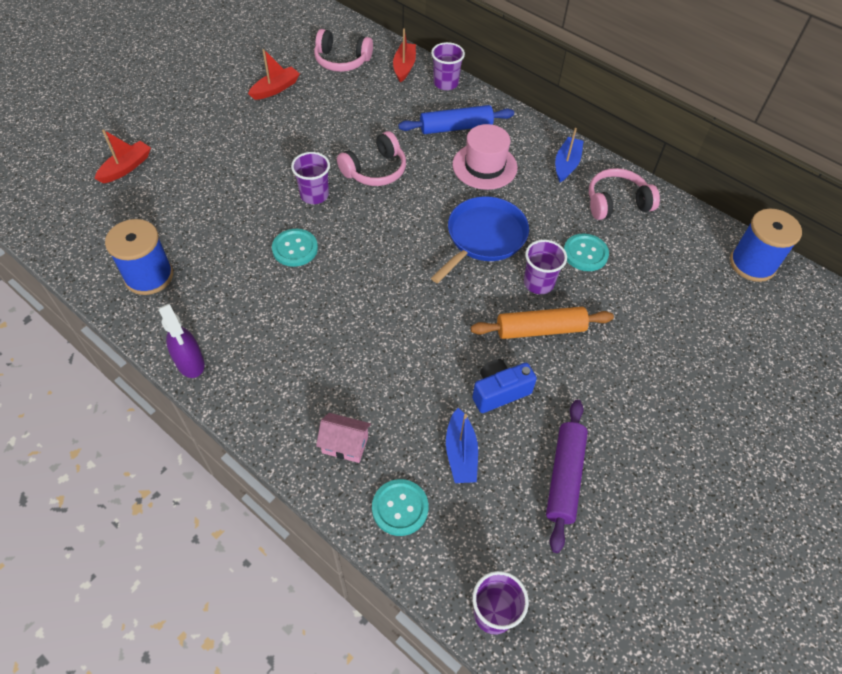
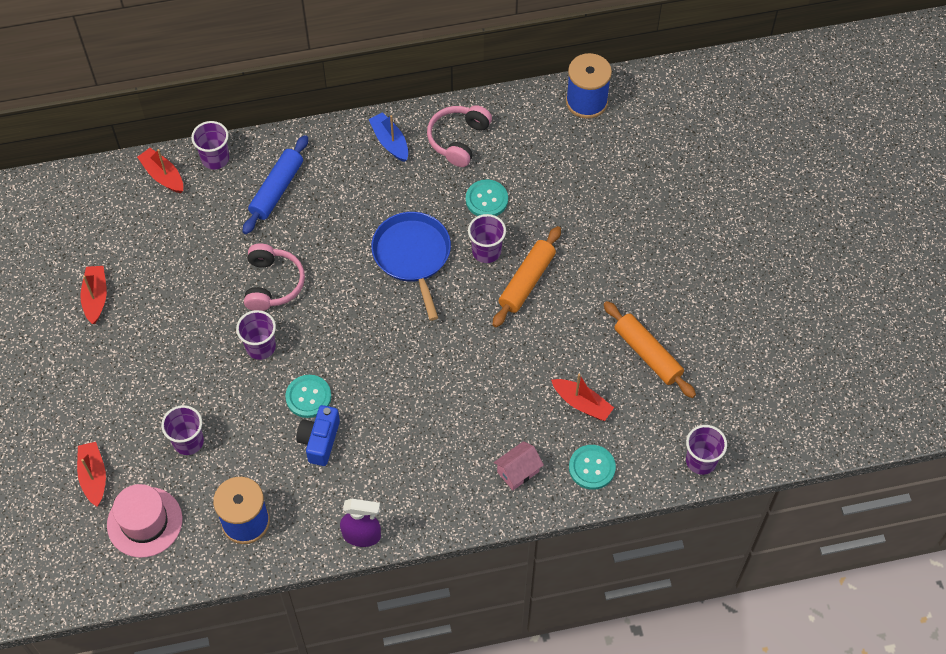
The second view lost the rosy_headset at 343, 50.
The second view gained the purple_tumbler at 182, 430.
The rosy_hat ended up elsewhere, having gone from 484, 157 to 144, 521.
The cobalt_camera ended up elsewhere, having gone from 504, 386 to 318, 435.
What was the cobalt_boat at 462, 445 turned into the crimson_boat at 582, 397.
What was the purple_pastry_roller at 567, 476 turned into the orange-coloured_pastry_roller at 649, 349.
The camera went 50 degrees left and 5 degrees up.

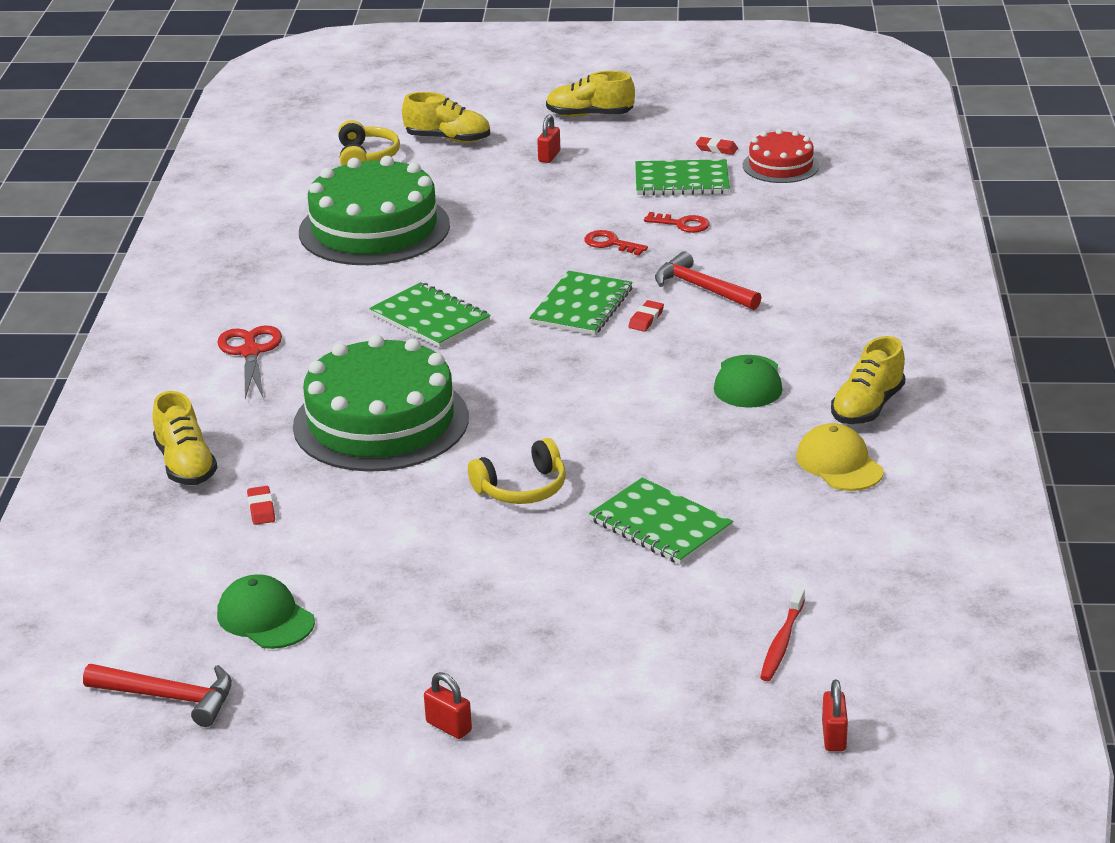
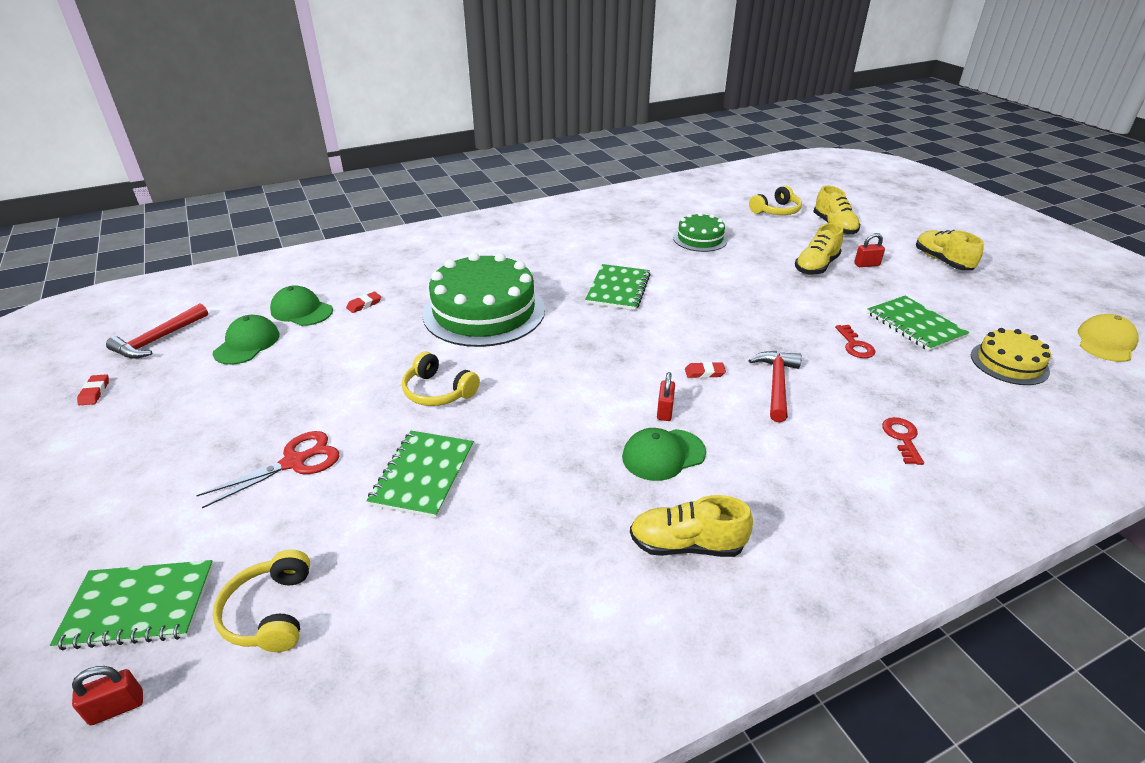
The second view gained the green_cap at 301, 305.
The golden_shoe ended up elsewhere, having gone from 185, 438 to 819, 249.
The crimson_pair_of_scissors ended up elsewhere, having gone from 249, 362 to 267, 469.
The crimson_lock ended up elsewhere, having gone from 448, 705 to 666, 396.
The green_notepad ended up elsewhere, having gone from 581, 303 to 132, 605.
The crimson_latchkey ended up elsewhere, having gone from 616, 243 to 903, 441.
The crimson_gum_eraser ended up elsewhere, having gone from 717, 146 to 93, 389.
The golden_cap ended up elsewhere, having gone from 840, 457 to 1108, 338.
Where the crimson_toothbrush stood at 782, 634, the golden_headset came to stand at 261, 600.
What was the crimson_cake at 781, 156 turned into the golden_cake at 1011, 356.
The crimson_claw_hammer at 157, 695 ended up facing another way, 45 degrees clockwise from before.
The size of the green_cake at 374, 210 changed by a factor of 0.53.
The camera went 60 degrees right and 5 degrees up.

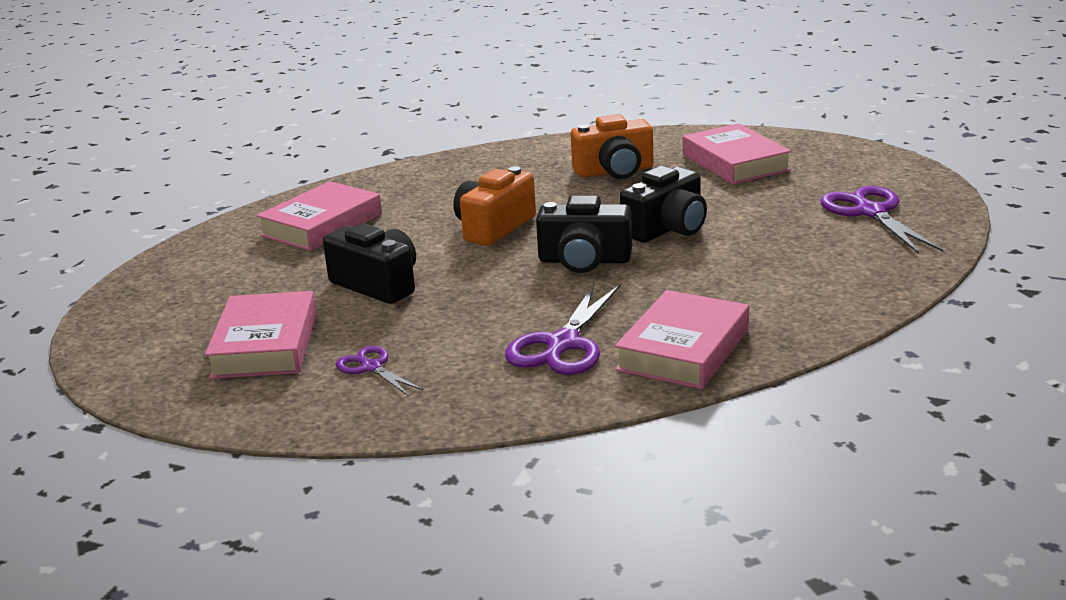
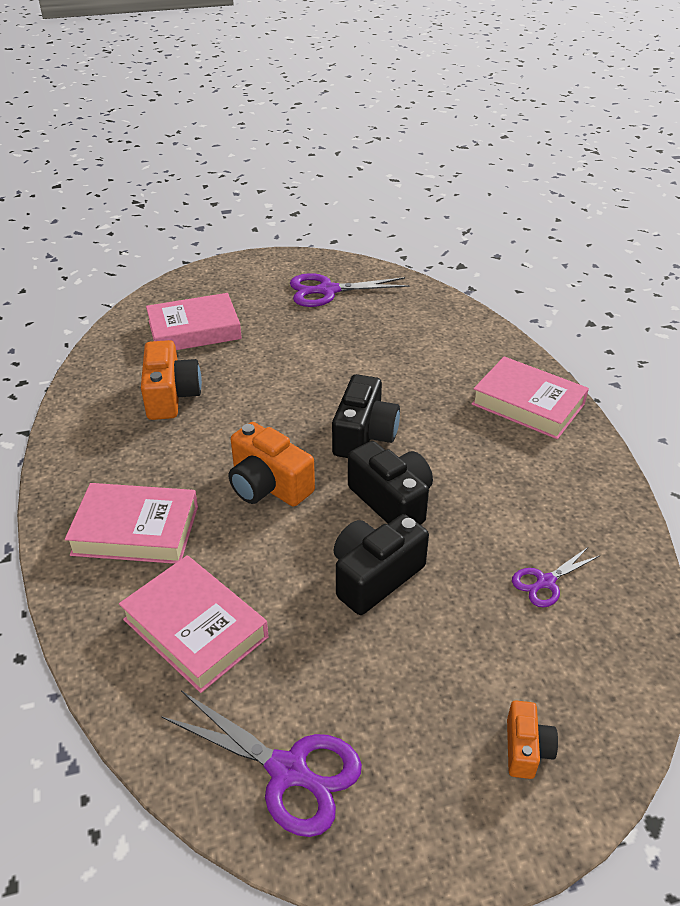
The second view gained the orange-coloured_camera at 532, 739.
The rosy_book ended up elsewhere, having gone from 261, 335 to 131, 523.
The purple_pair_of_scissors ended up elsewhere, having gone from 563, 329 to 261, 764.
The ebony_camera ended up elsewhere, having gone from 663, 204 to 390, 483.
The camera went 85 degrees left and 15 degrees up.

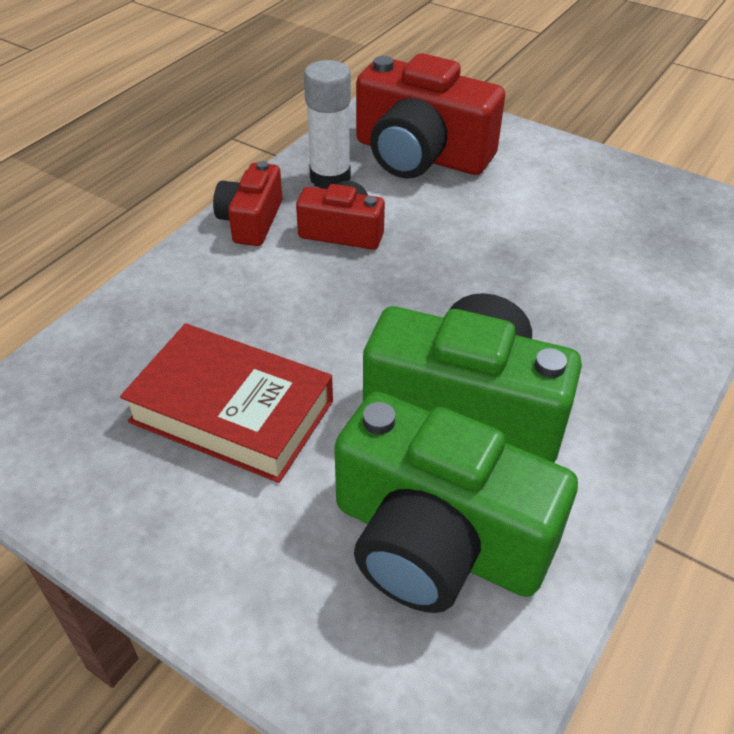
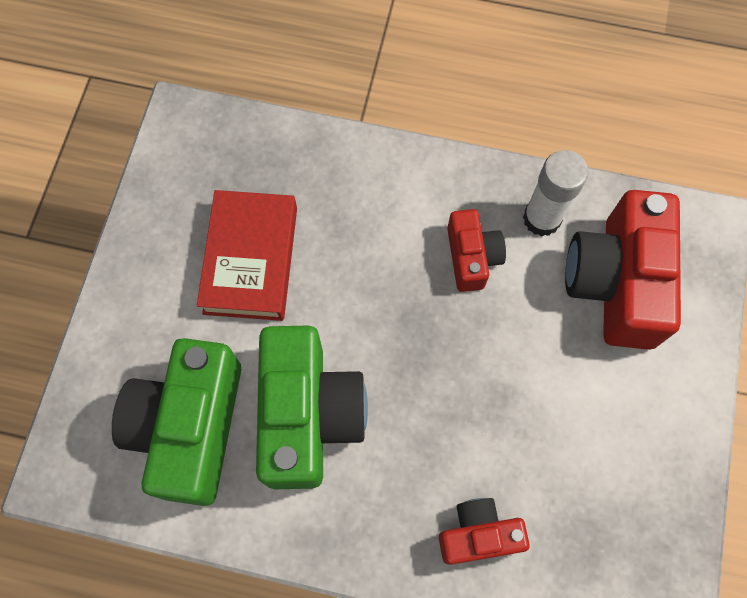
The crimson_camera ended up elsewhere, having gone from 247, 203 to 484, 531.
The camera went 70 degrees right and 25 degrees up.

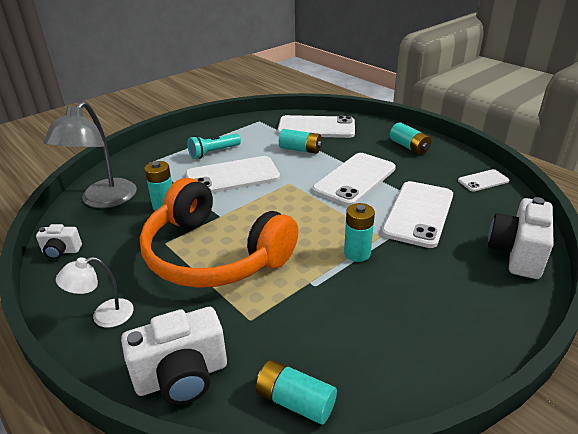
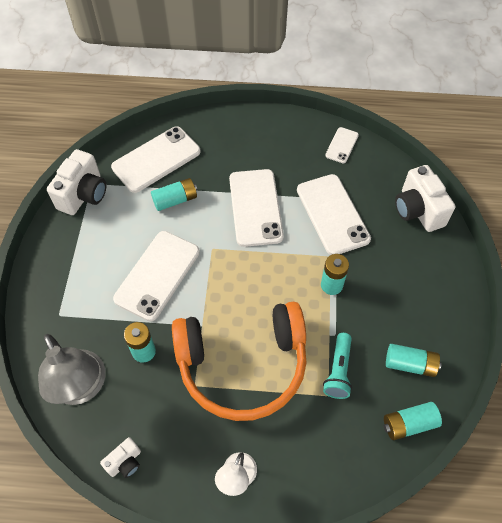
The pure_white_camera ended up elsewhere, having gone from 174, 356 to 76, 182.
The teal_torch ended up elsewhere, having gone from 214, 146 to 337, 366.
The teal_power_cell ended up elsewhere, having gone from 410, 138 to 414, 360.
The camera went 45 degrees left and 25 degrees up.

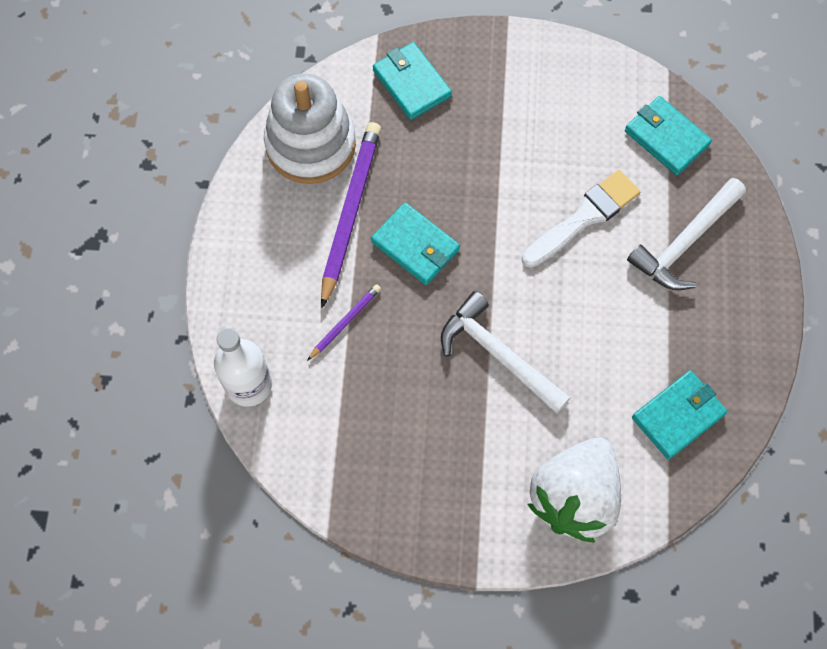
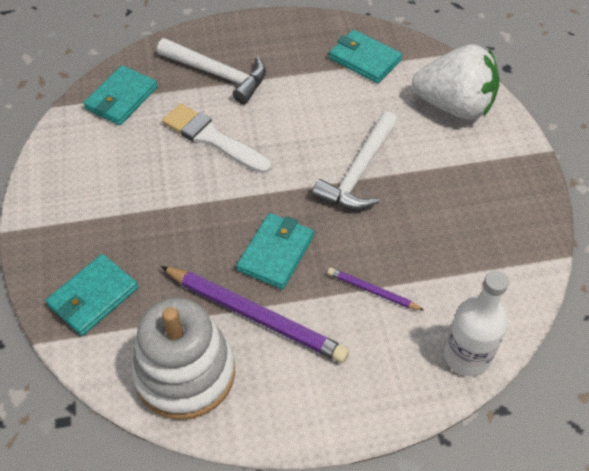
The purple_lead_pencil at 351, 215 ended up facing another way, 150 degrees counterclockwise from before.
The camera went 105 degrees left and 15 degrees down.

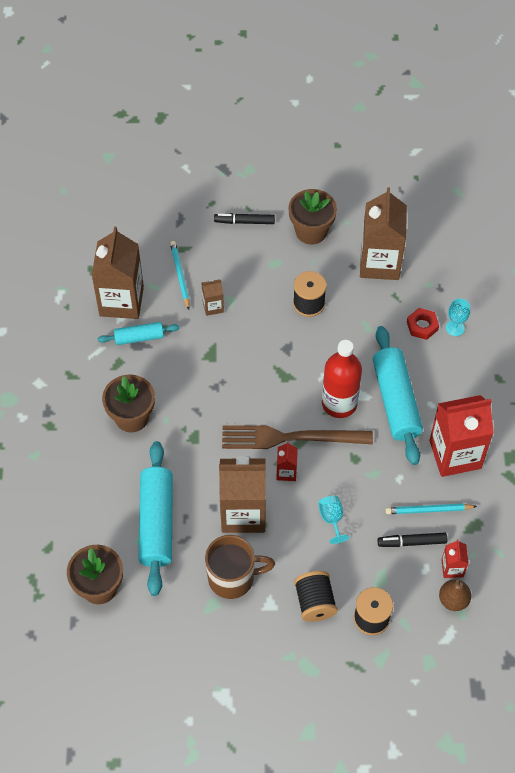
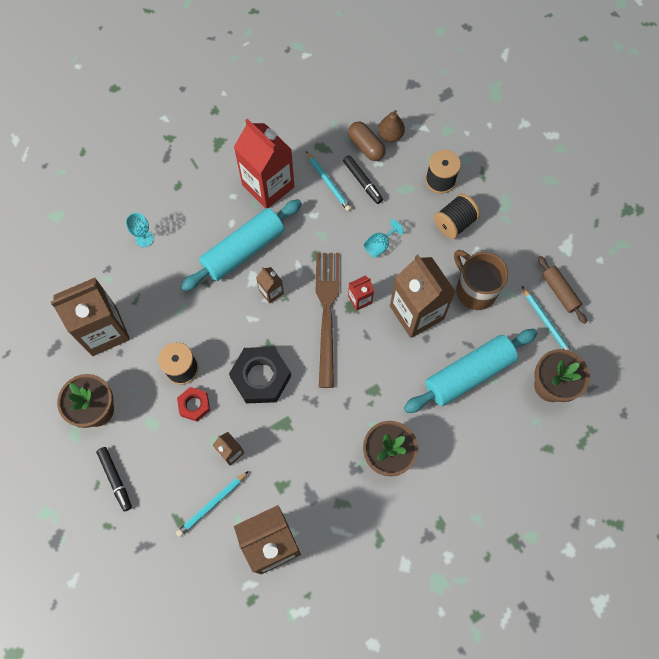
The second view lost the teal_pastry_roller at 139, 333.
The second view gained the ebony_nut at 260, 375.
The second view gained the teal_lead_pencil at 547, 318.
The second view gained the dark_brown_pastry_roller at 562, 290.
The crimson_nut ended up elsewhere, having gone from 423, 324 to 193, 404.
Where the crimson_drink_bottle stood at 342, 379, the dark_brown_juice_carton came to stand at 270, 285.
Where the crimson_juice_carton stood at 455, 559, the dark_brown_pill came to stand at 367, 141.
The dark_brown_dinner_fork at 297, 437 ended up facing another way, 150 degrees counterclockwise from before.
The camera went 120 degrees left and 10 degrees up.

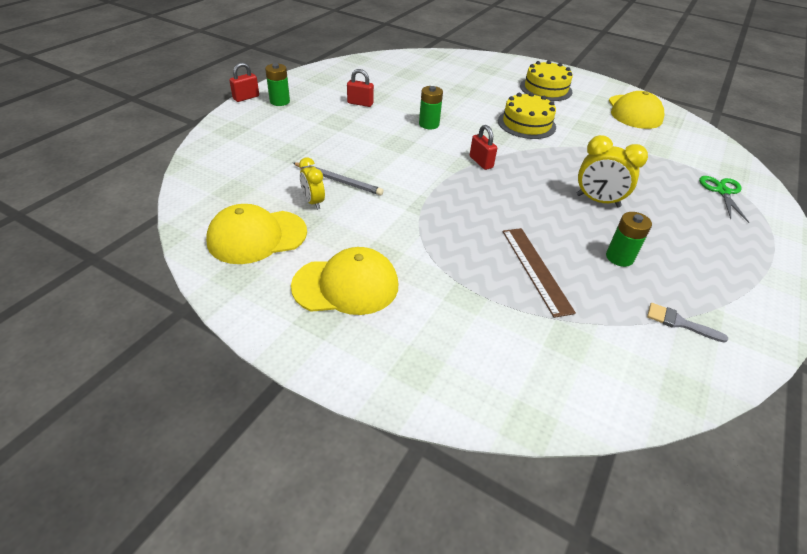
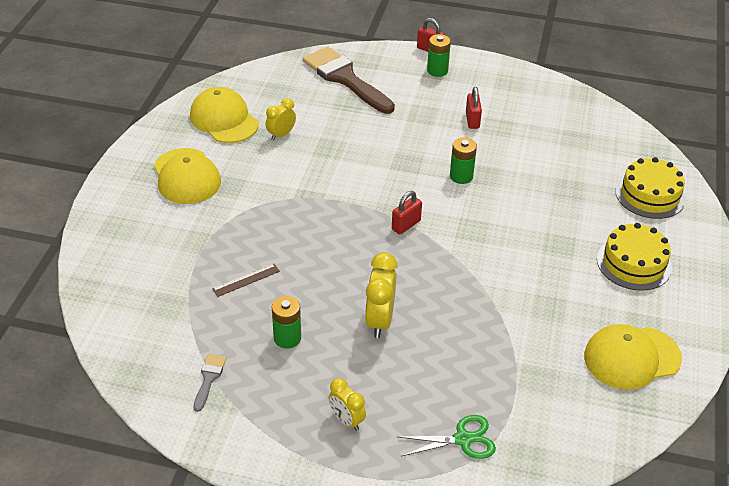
The second view lost the gray_lead_pencil at 338, 179.
The second view gained the dark_brown_paint_brush at 349, 80.
The second view gained the golden_alarm_clock at 347, 404.
The golden_cake ended up elsewhere, having gone from 527, 115 to 650, 188.
The size of the dark_brown_straightedge at 539, 273 changed by a factor of 0.60.
The camera went 75 degrees right and 0 degrees up.

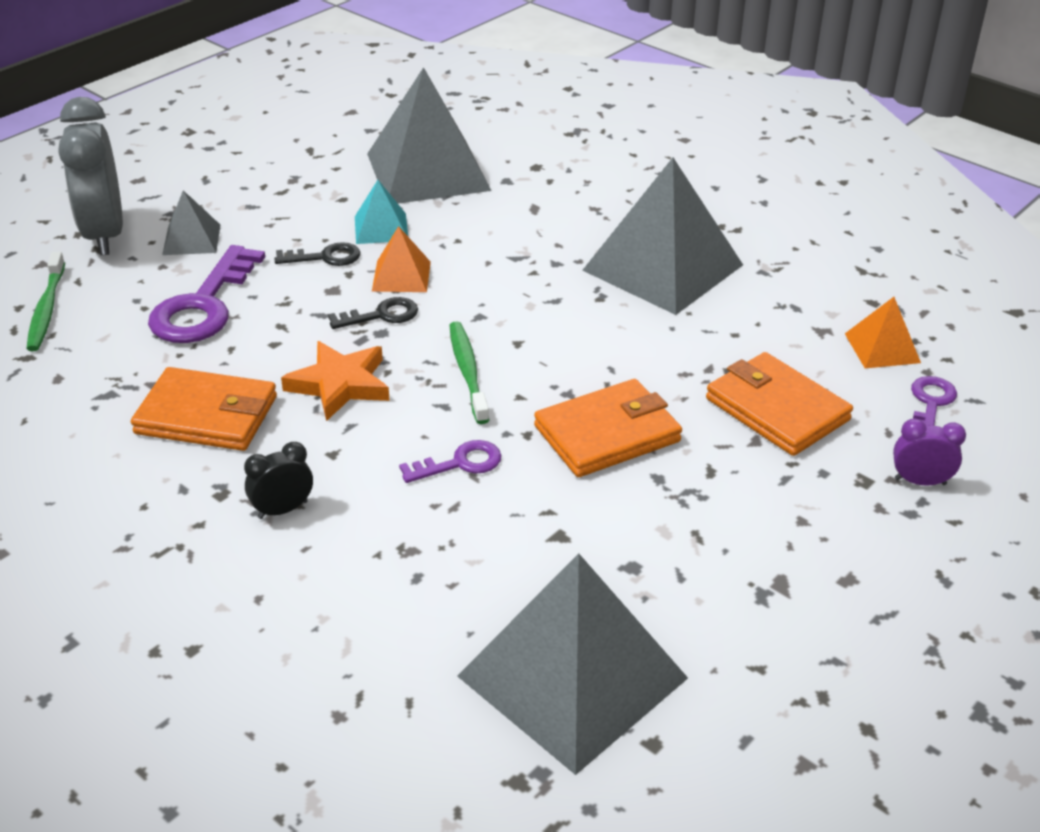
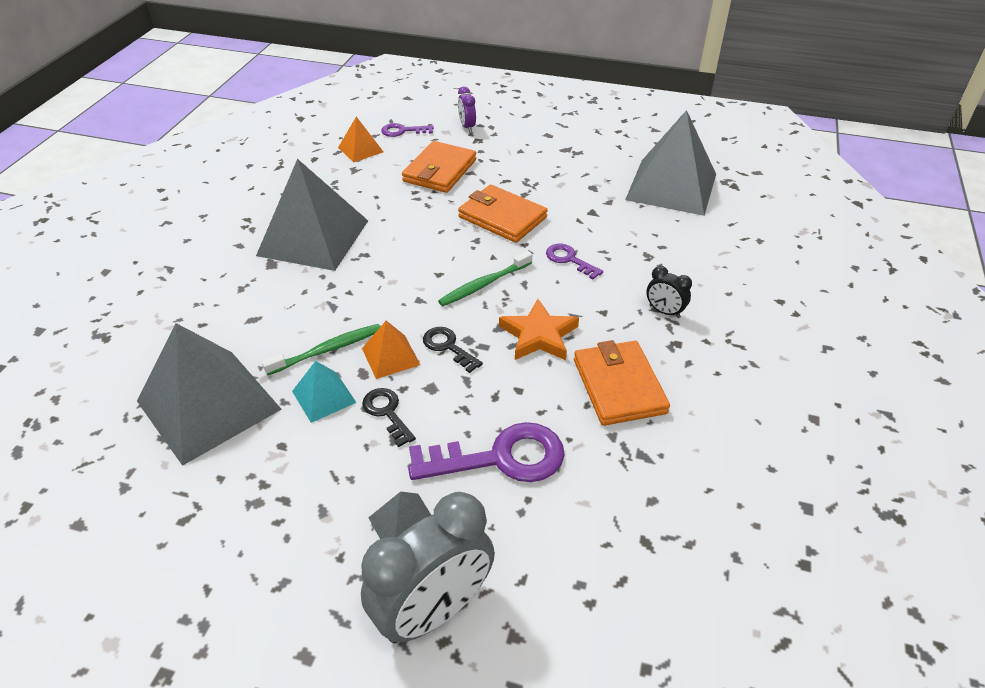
The green_toothbrush ended up elsewhere, having gone from 45, 301 to 321, 349.
The camera went 115 degrees left and 5 degrees up.

